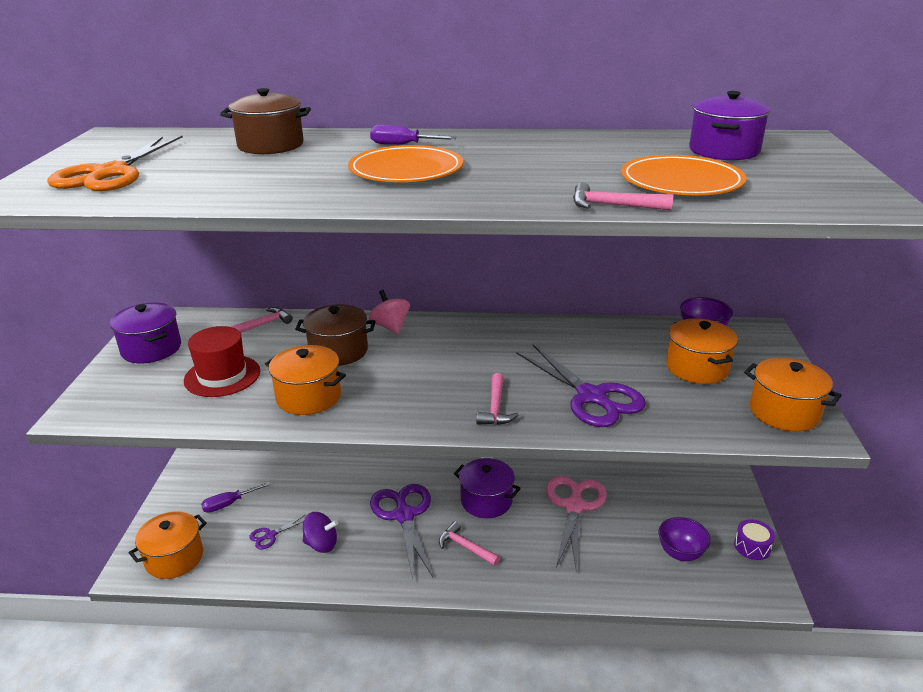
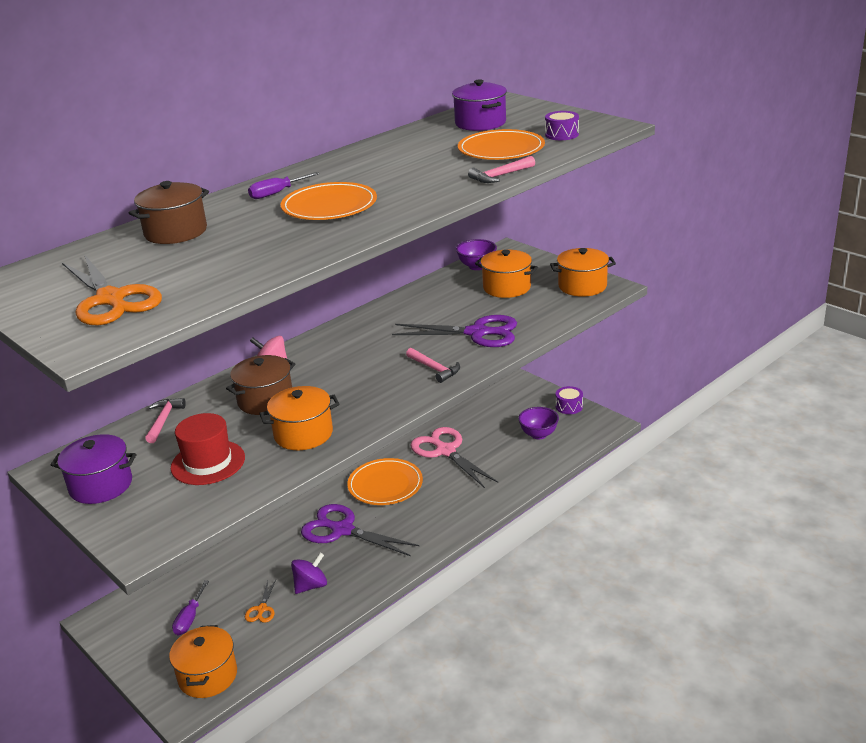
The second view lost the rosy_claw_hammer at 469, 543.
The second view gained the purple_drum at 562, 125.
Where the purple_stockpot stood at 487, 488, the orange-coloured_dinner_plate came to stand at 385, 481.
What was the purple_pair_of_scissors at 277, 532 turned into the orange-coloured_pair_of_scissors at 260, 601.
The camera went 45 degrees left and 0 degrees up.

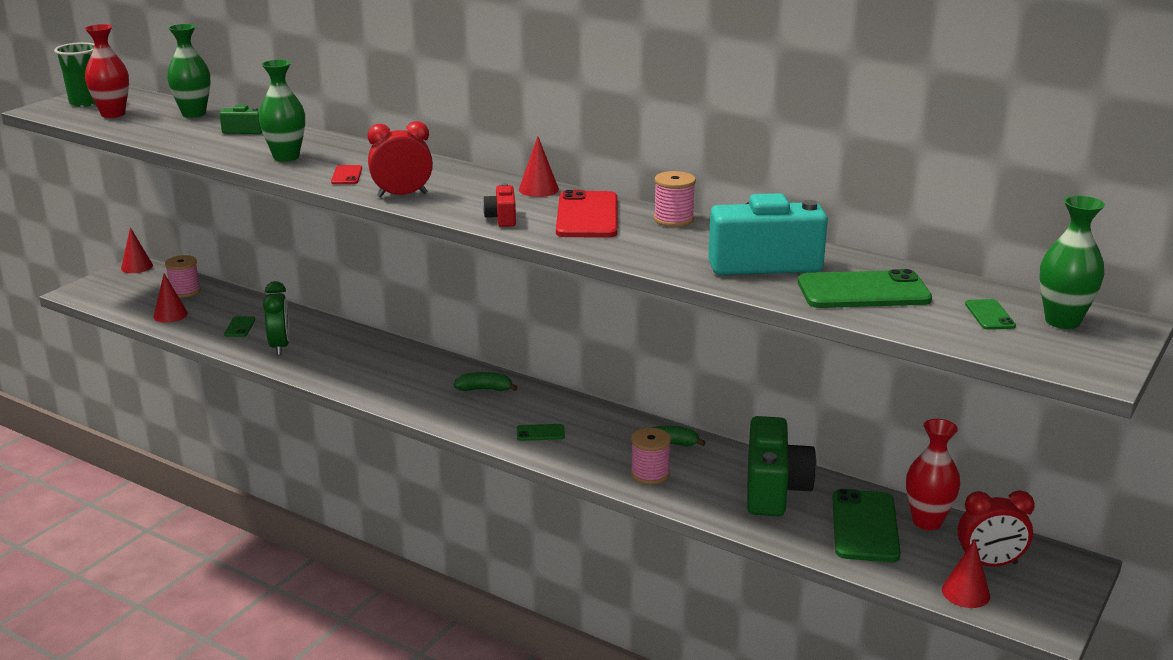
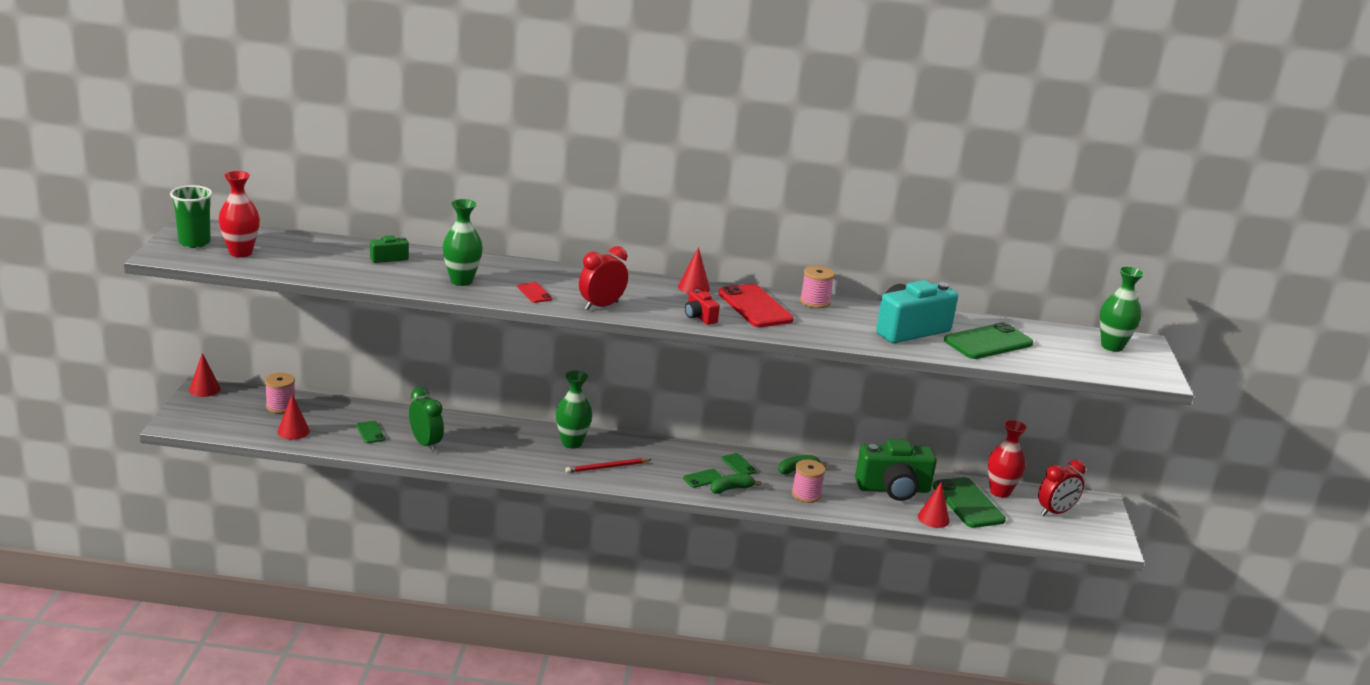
The second view gained the crimson_lead_pencil at 608, 465.
The green_tall_vase ended up elsewhere, having gone from 188, 71 to 574, 409.
The green_toy_banana ended up elsewhere, having gone from 486, 381 to 735, 484.
The crimson_cone_shape ended up elsewhere, having gone from 966, 573 to 933, 504.
The green_mobile_phone ended up elsewhere, having gone from 990, 314 to 739, 464.
The green_camera at 782, 466 ended up facing another way, 105 degrees clockwise from before.
The camera went 30 degrees left and 0 degrees up.

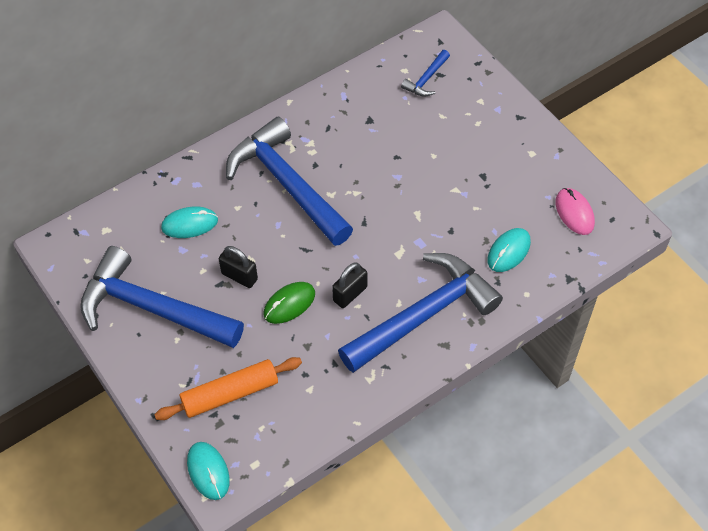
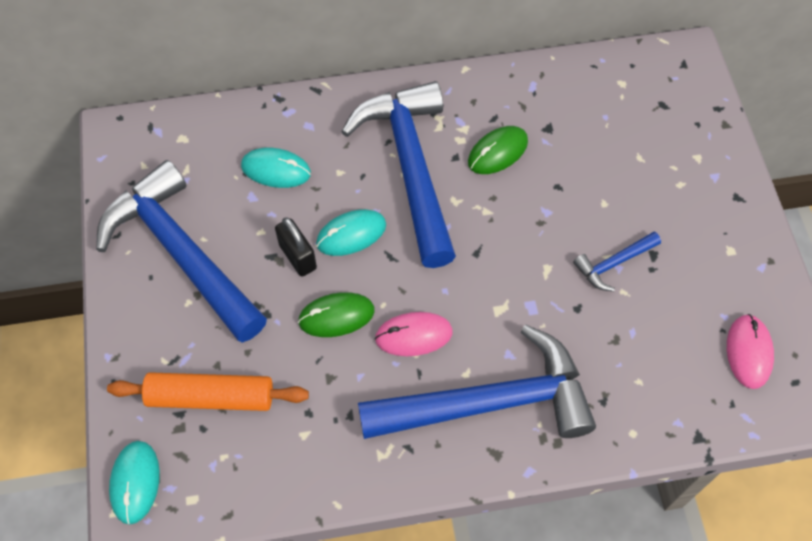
The second view gained the green_computer_mouse at 498, 150.
The cobalt_claw_hammer ended up elsewhere, having gone from 425, 73 to 617, 261.
The teal_computer_mouse ended up elsewhere, having gone from 509, 250 to 351, 232.
Where the ebony_lock stood at 349, 285, the rosy_computer_mouse came to stand at 414, 334.
The camera went 25 degrees right and 5 degrees up.

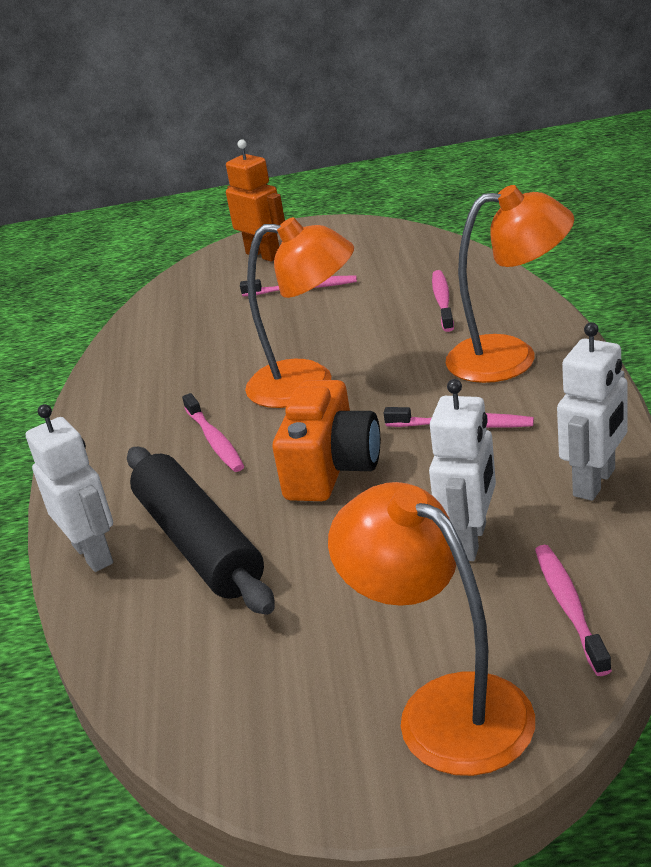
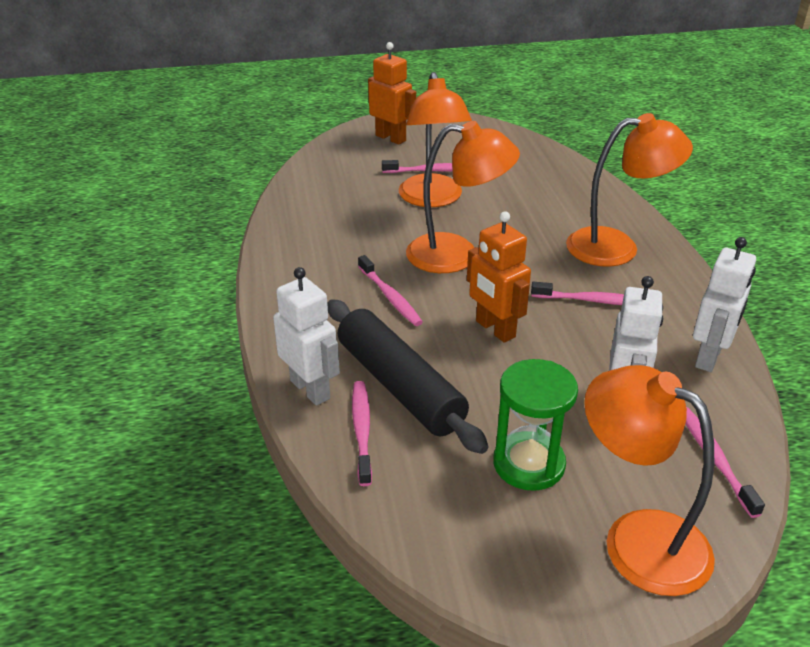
The second view gained the orange-coloured_lamp at 435, 139.
The second view gained the green_sand_timer at 535, 425.
The rosy_toothbrush ended up elsewhere, having gone from 443, 301 to 362, 433.
Where the orange-coloured_camera stood at 326, 440, the orange-coloured_robot_figure came to stand at 499, 277.
The camera went 10 degrees left and 5 degrees up.

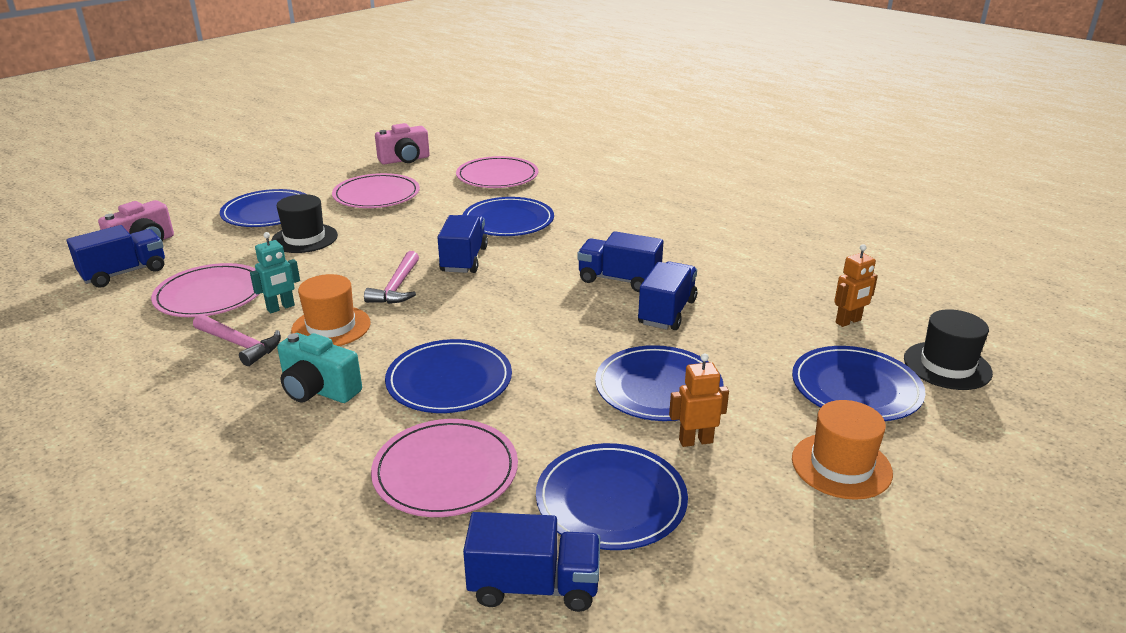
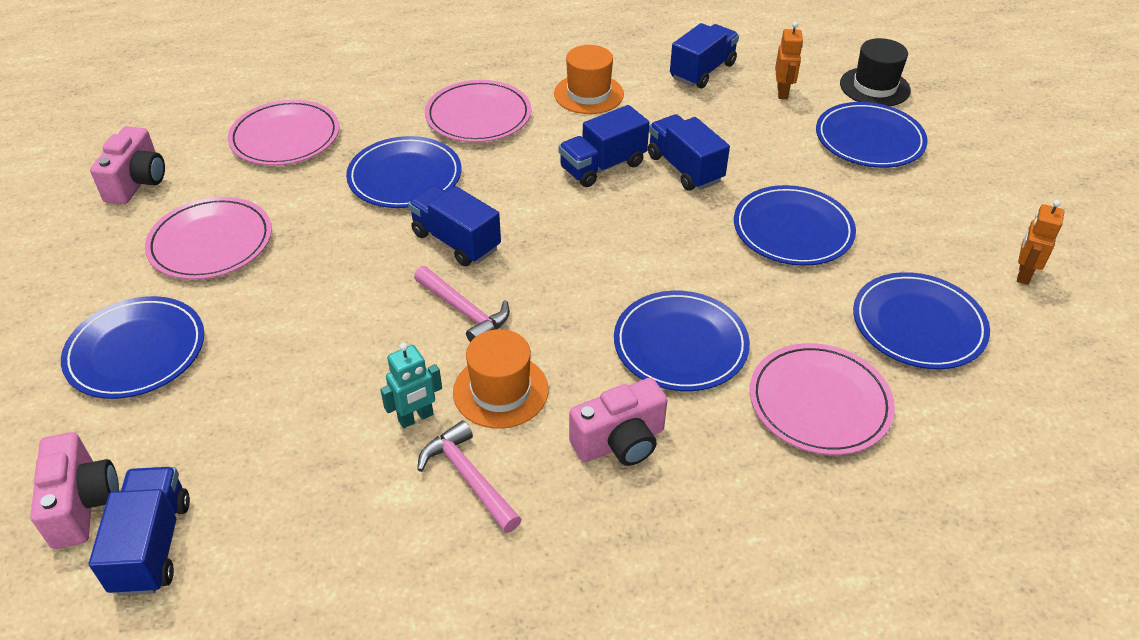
The second view lost the ebony_hat at 304, 223.
The rosy_dinner_plate ended up elsewhere, having gone from 205, 290 to 478, 111.
The cobalt_truck ended up elsewhere, having gone from 531, 562 to 704, 56.
The orange-coloured_robot_figure ended up elsewhere, having gone from 699, 400 to 1040, 242.
The orange-coloured_hat ended up elsewhere, having gone from 842, 450 to 589, 79.
What was the teal_camera at 319, 368 turned into the rosy_camera at 618, 422.
The rosy_claw_hammer at 237, 340 ended up facing another way, 105 degrees counterclockwise from before.
The teal_robot_figure at 275, 272 ended up facing another way, 60 degrees clockwise from before.
The camera went 55 degrees left and 15 degrees up.

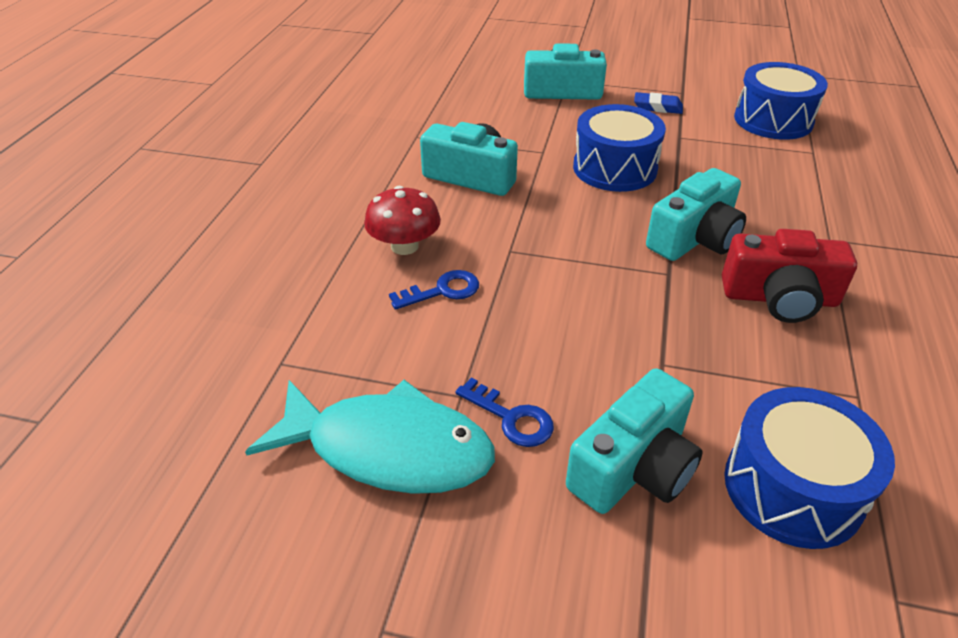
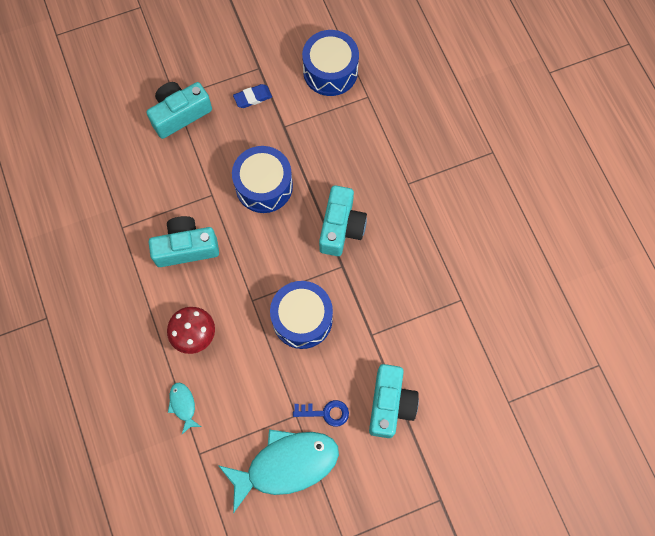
The second view lost the cobalt_latchkey at 434, 290.
The second view lost the crimson_camera at 789, 276.
The second view gained the teal_fish at 184, 408.
The cobalt_drum ended up elsewhere, having gone from 809, 468 to 301, 315.
The camera went 35 degrees left and 30 degrees up.

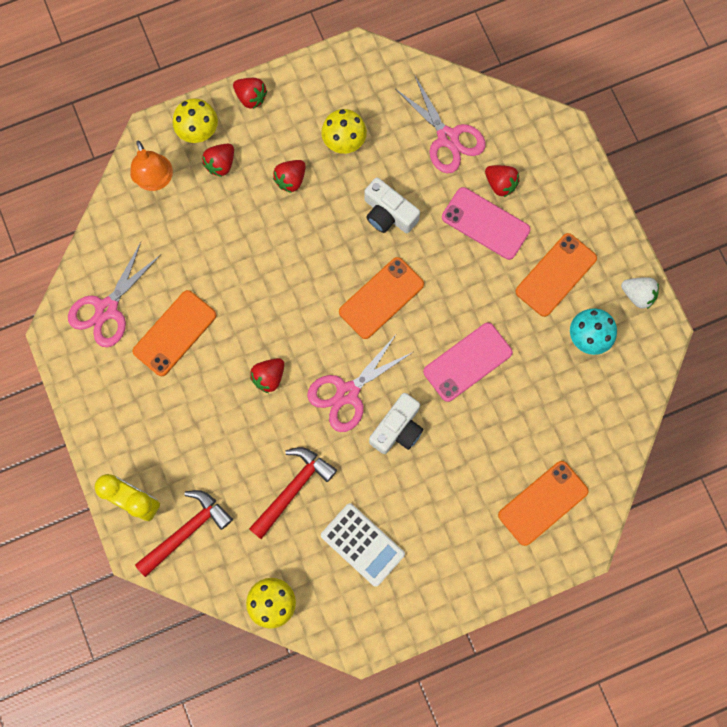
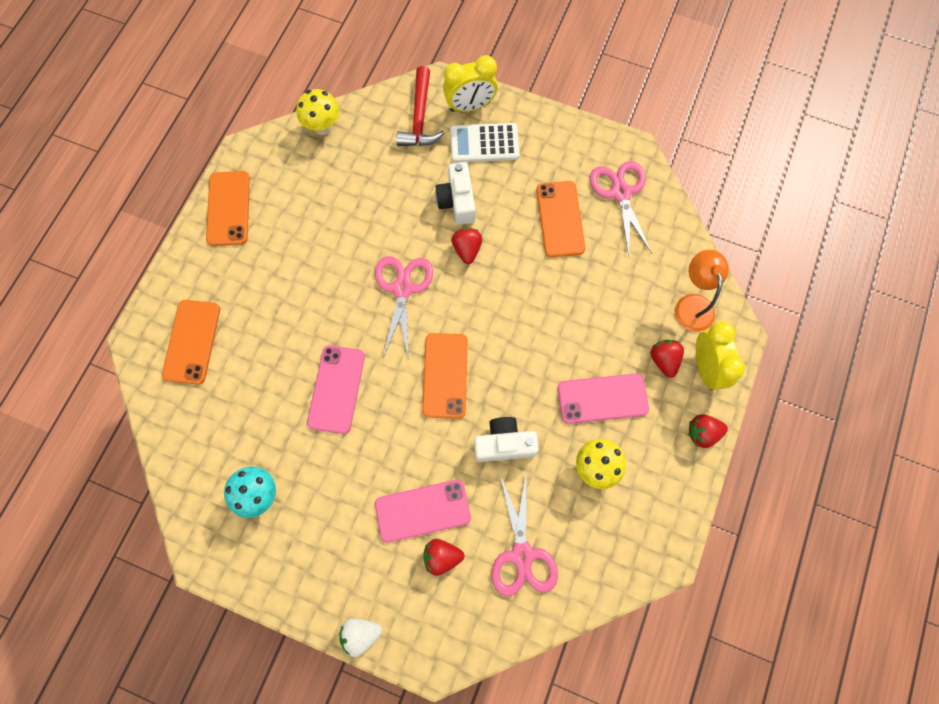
The second view lost the crimson_claw_hammer at 293, 493.
The pure_white_calculator ended up elsewhere, having gone from 363, 545 to 484, 142.
The pure_white_camera ended up elsewhere, having gone from 396, 423 to 455, 193.
The orange-coloured_mobile_phone ended up elsewhere, having gone from 556, 275 to 228, 208.
The pure_white_berry ended up elsewhere, having gone from 640, 293 to 360, 637.
Where the golden_toadstool stood at 195, 120, the golden_alarm_clock came to stand at 720, 355.
Where the crimson_berry stood at 289, 176, the rosy_mobile_phone came to stand at 603, 398.
The orange-coloured_lamp at 151, 165 ended up facing another way, 60 degrees clockwise from before.
The rosy_pair_of_scissors at 440, 124 ended up facing another way, 105 degrees counterclockwise from before.
The camera went 135 degrees right and 5 degrees down.

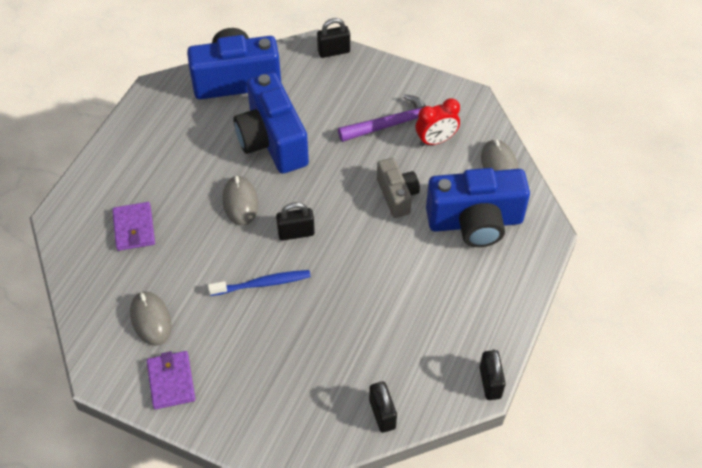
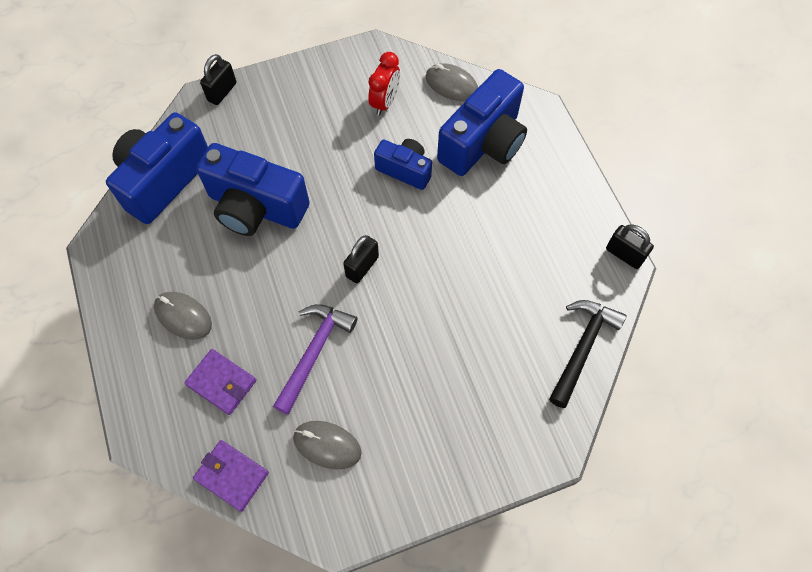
The second view lost the cobalt_toothbrush at 259, 283.
The purple_card_wallet ended up elsewhere, having gone from 171, 380 to 231, 476.
The gray_computer_mouse ended up elsewhere, having gone from 240, 200 to 183, 316.
The purple_claw_hammer ended up elsewhere, having gone from 382, 118 to 315, 359.
Where the ebony_lock stood at 383, 407, the ebony_claw_hammer came to stand at 588, 354.
What was the gray_camera at 398, 188 turned into the cobalt_camera at 403, 164.
The camera went 45 degrees left and 10 degrees up.

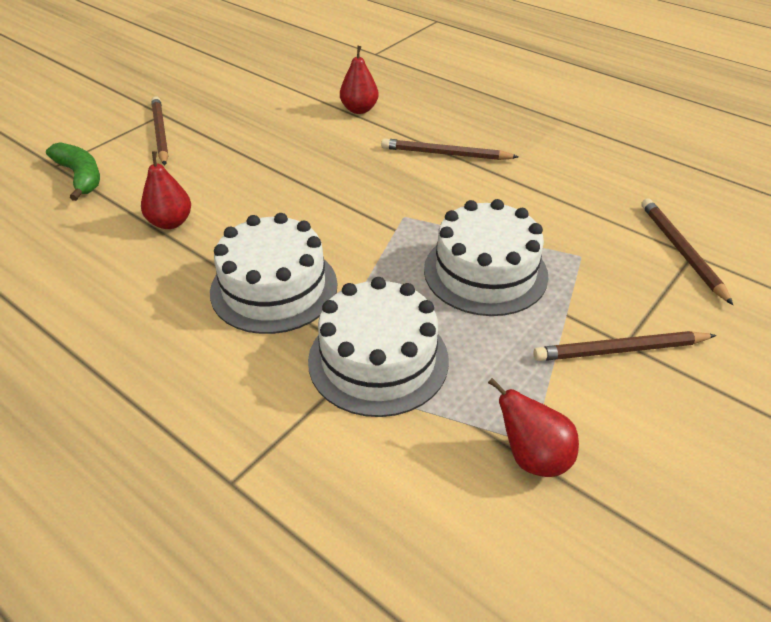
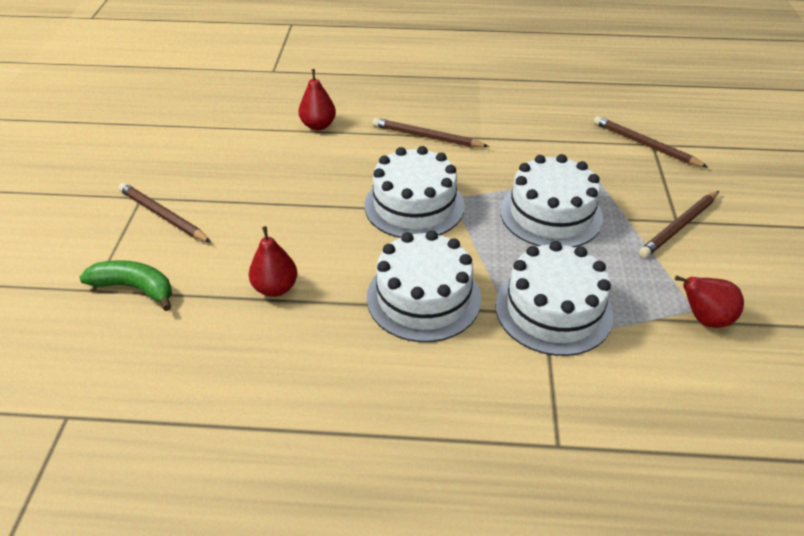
The second view gained the pure_white_cake at 414, 192.
The dark_brown_lead_pencil at 449, 149 ended up facing another way, 45 degrees clockwise from before.
The camera went 35 degrees left and 0 degrees up.

